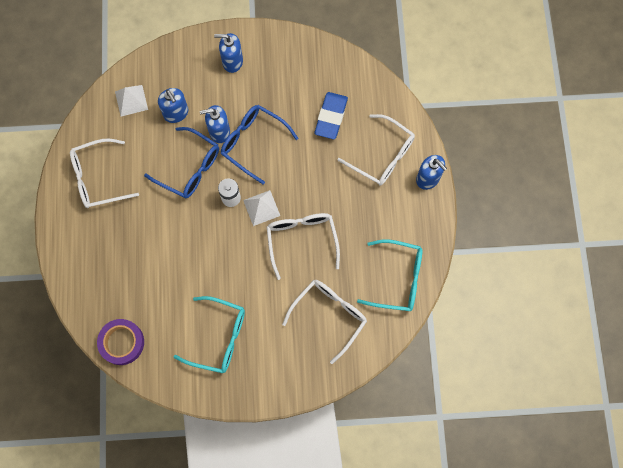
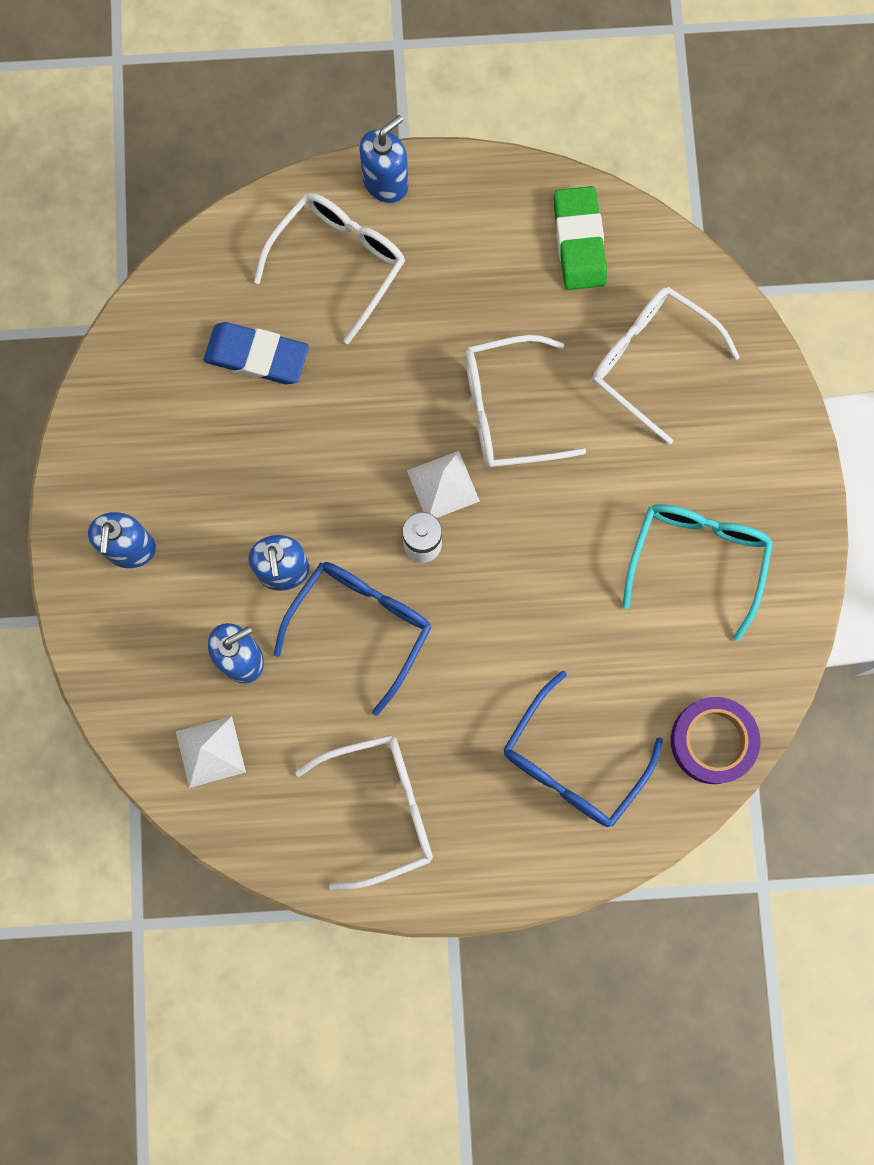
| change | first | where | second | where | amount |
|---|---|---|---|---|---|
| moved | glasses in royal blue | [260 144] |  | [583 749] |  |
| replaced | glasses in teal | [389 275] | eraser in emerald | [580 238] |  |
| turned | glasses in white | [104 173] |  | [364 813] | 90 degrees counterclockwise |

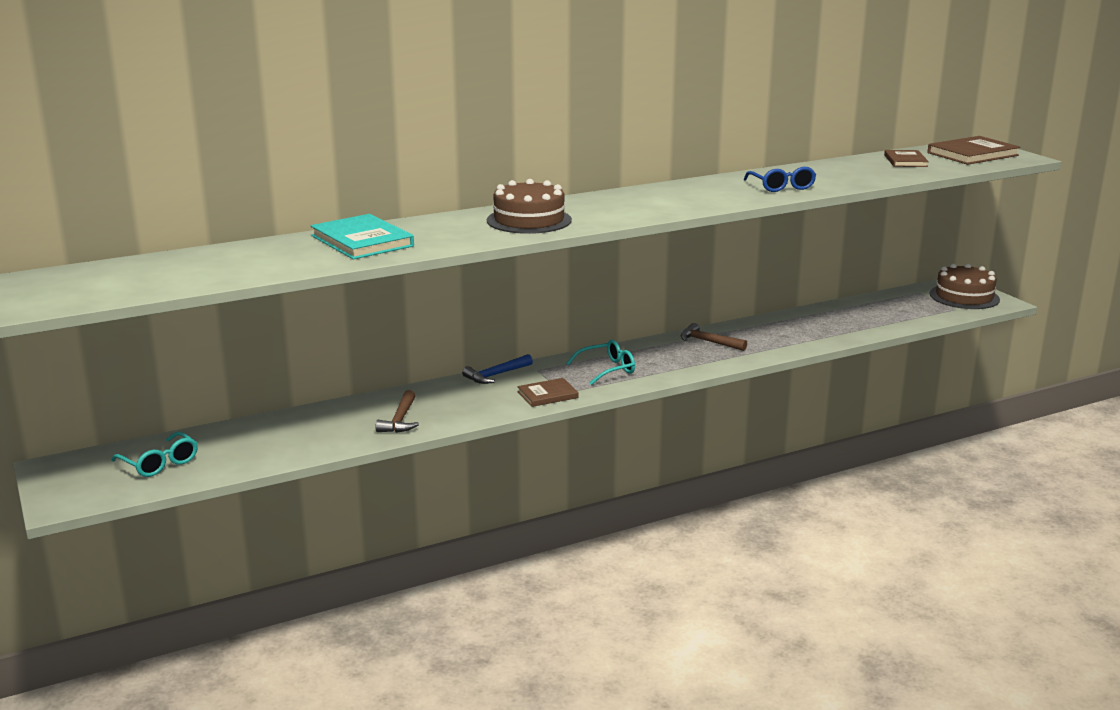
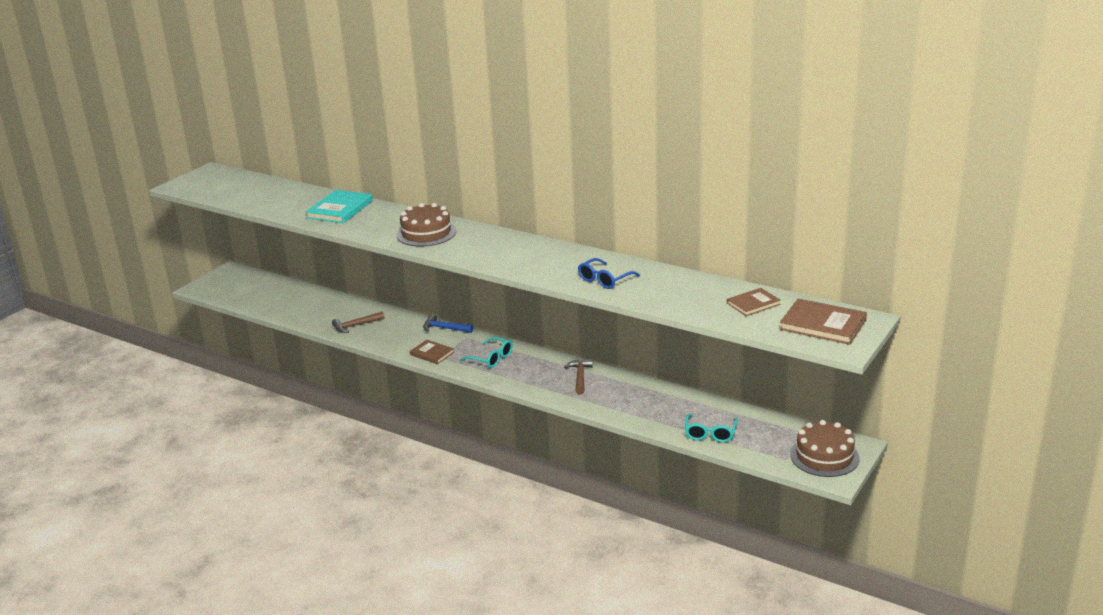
| change | first | where | second | where | amount |
|---|---|---|---|---|---|
| moved | glasses in teal | [154 454] |  | [711 428] |  |

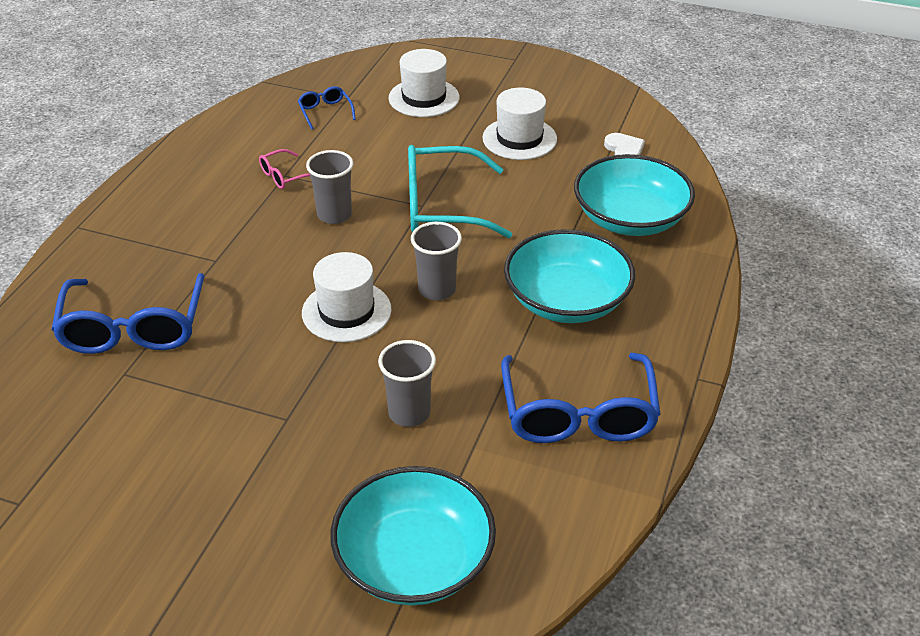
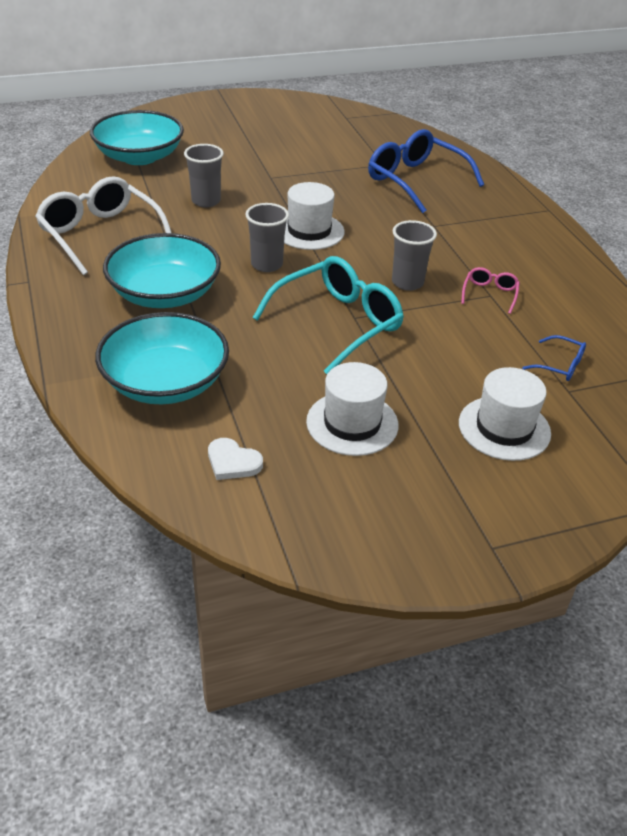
| change | first | where | second | where | amount |
|---|---|---|---|---|---|
| recoloured | glasses in royal blue | [581 398] | glasses in white | [103 225] |  |

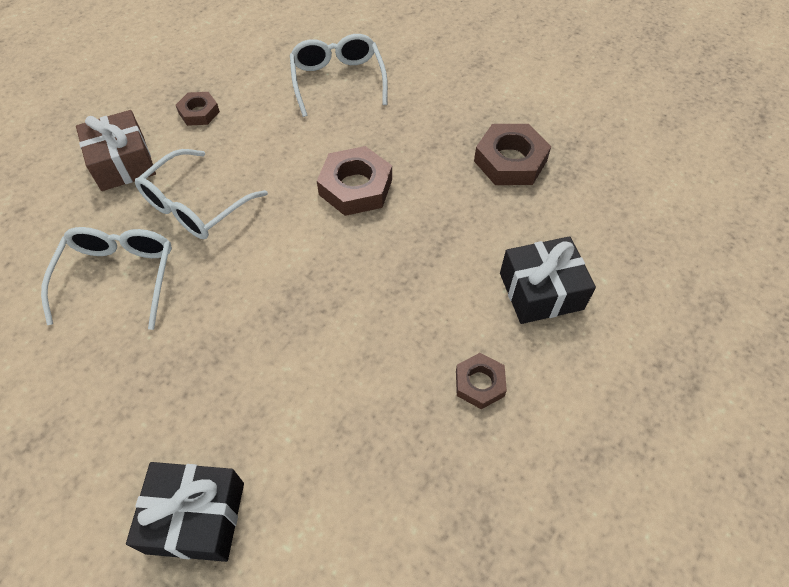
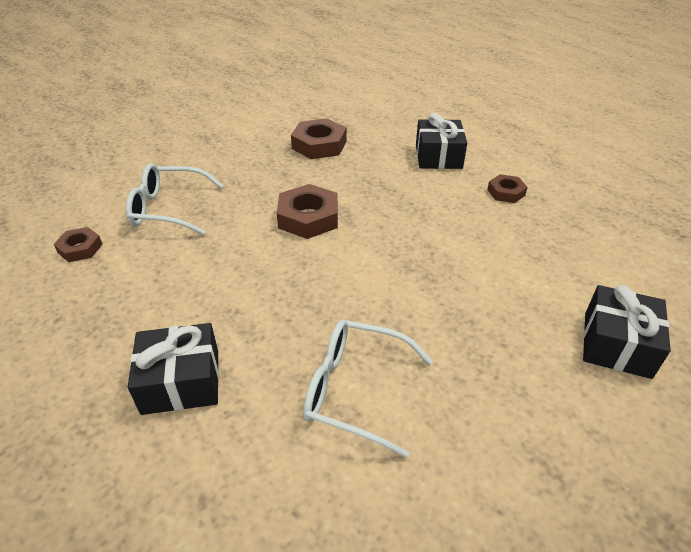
| change | first | where | second | where | amount |
|---|---|---|---|---|---|
| removed | glasses in white | [201 194] |  |  |  |
| moved | hex nut in brown | [198 109] |  | [78 244] |  |
| recoloured | wrapped gift in brown | [116 150] | wrapped gift in jet-black | [173 369] |  |

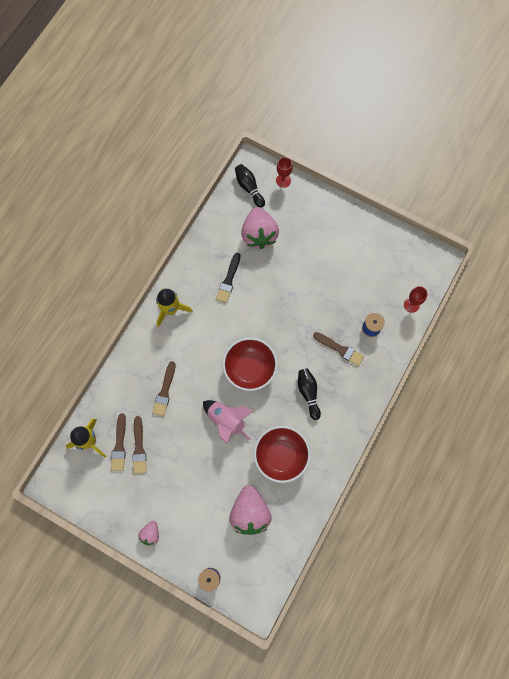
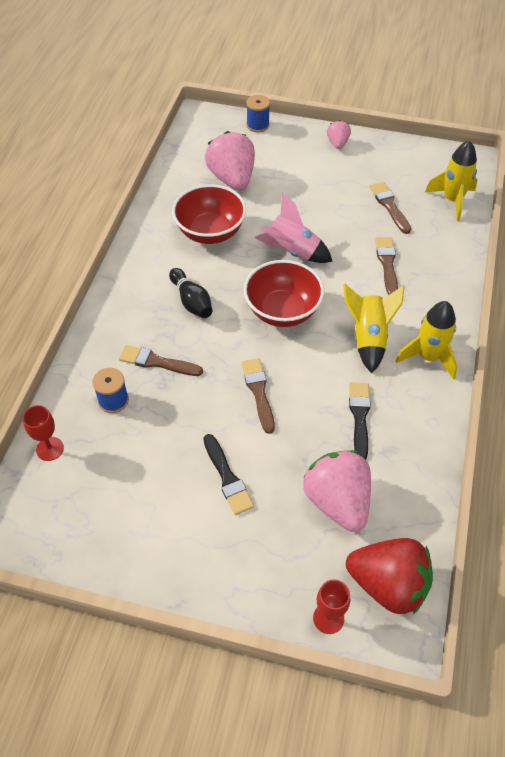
| change | first | where | second | where | amount |
|---|---|---|---|---|---|
| added |  |  | paintbrush in jet-black | [228 474] |  |
| added |  |  | toy rocket in golden | [374 328] |  |
| moved | paintbrush in brown | [118 442] |  | [258 396] |  |
| replaced | bowling pin in jet-black | [250 186] | strawberry in scarlet | [389 576] |  |

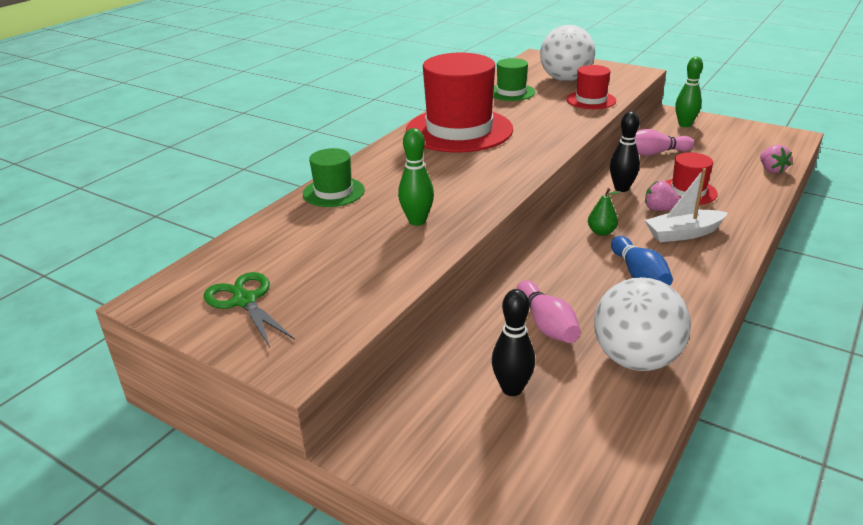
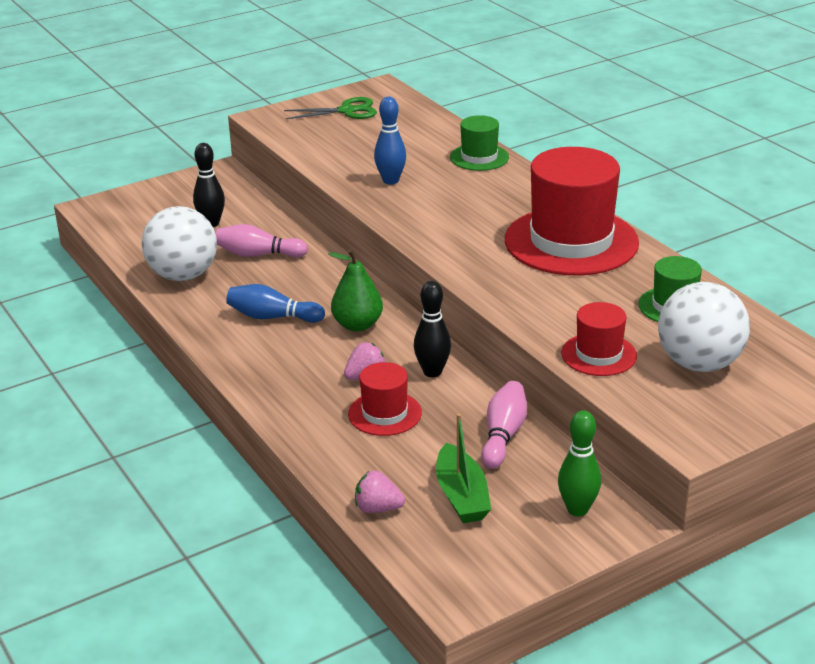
| change | first | where | second | where | amount |
|---|---|---|---|---|---|
| removed | sailboat in white | [686 205] |  |  |  |
| added |  |  | sailboat in emerald | [463 468] |  |
| recoloured | bowling pin in emerald | [416 177] | bowling pin in royal blue | [390 141] |  |
| resized | toy pear in emerald | [604 212] |  | [355 290] | x1.58 |

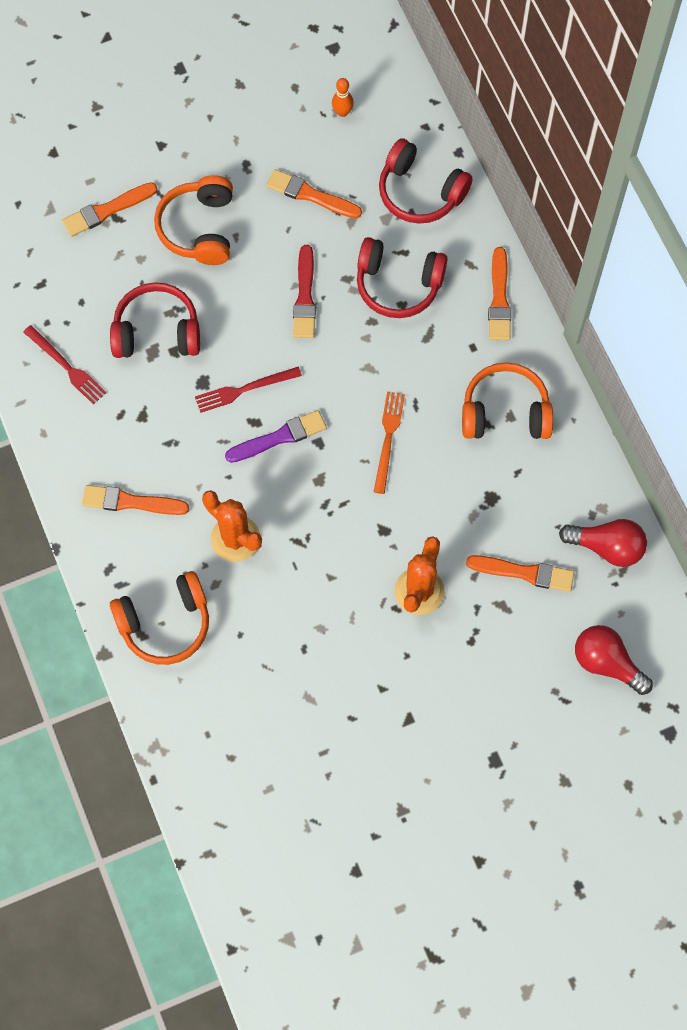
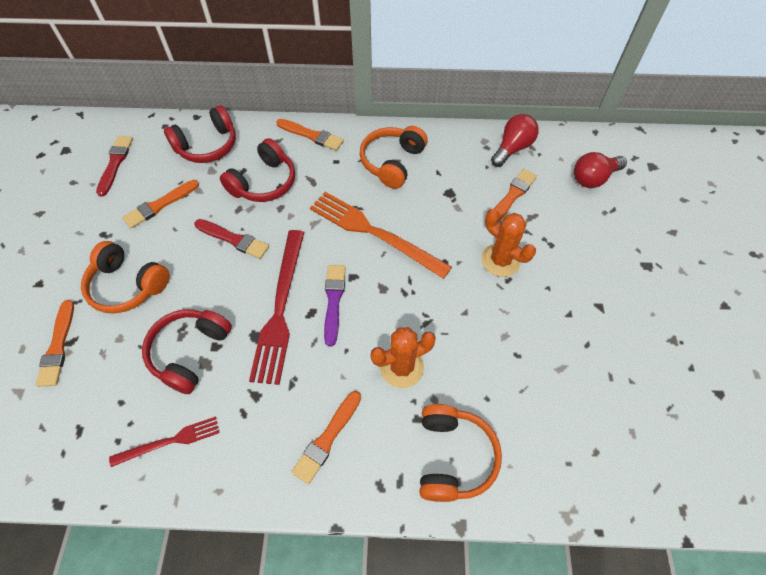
| change | first | where | second | where | amount |
|---|---|---|---|---|---|
| replaced | bowling pin in orange-coloured | [343 97] | paintbrush in scarlet | [114 166] |  |
| resized | fork in scarlet | [248 390] |  | [277 307] | x1.83 |
| resized | fork in orange-coloured | [389 442] |  | [381 235] | x1.83 |

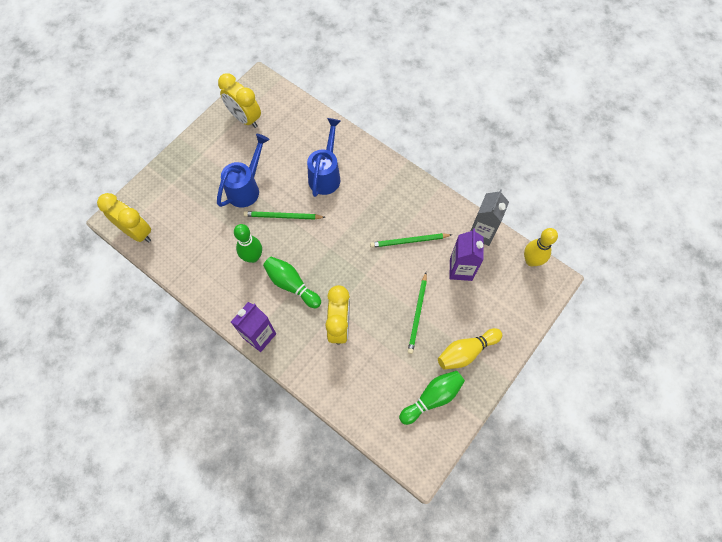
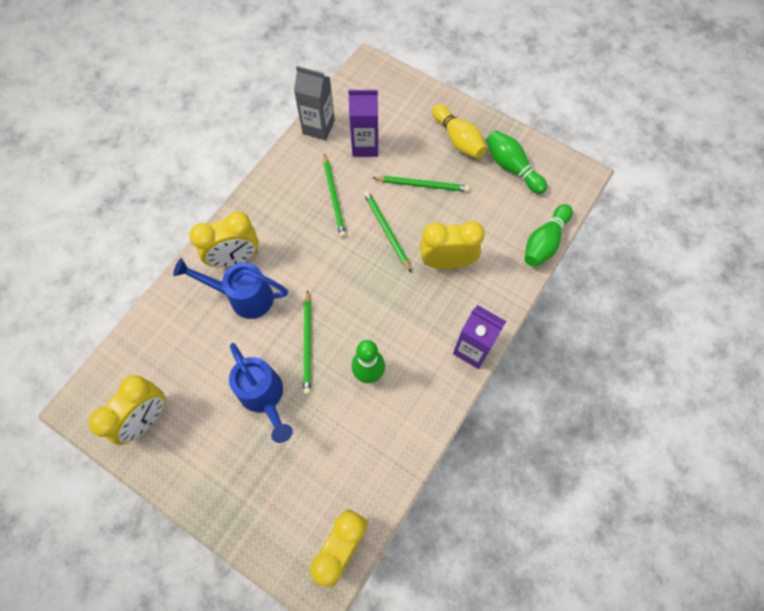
| change | first | where | second | where | amount |
|---|---|---|---|---|---|
| removed | bowling pin in golden | [541 247] |  |  |  |
| added |  |  | alarm clock in golden | [224 239] |  |
| added |  |  | wooden pencil in emerald | [387 231] |  |
| moved | bowling pin in emerald | [292 282] |  | [548 235] |  |
| turned | watering pot in royal blue | [243 170] |  | [261 393] | 150 degrees counterclockwise |

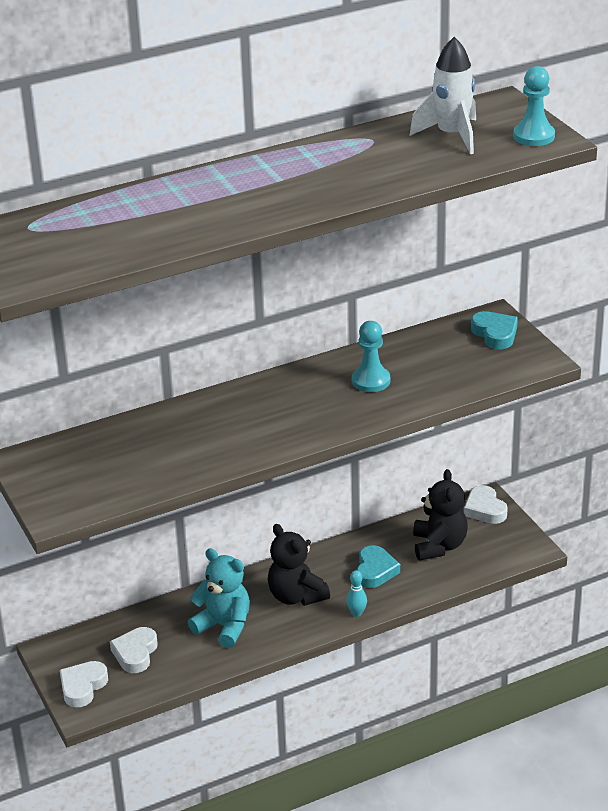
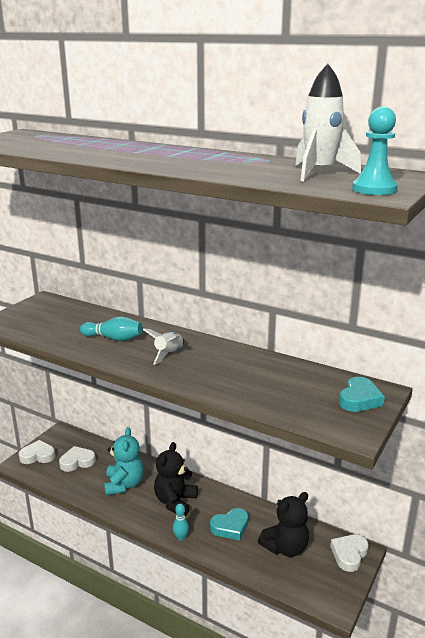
| change | first | where | second | where | amount |
|---|---|---|---|---|---|
| removed | chess pawn in teal | [371 356] |  |  |  |
| added |  |  | bowling pin in teal | [111 328] |  |
| added |  |  | toy rocket in white | [163 346] |  |

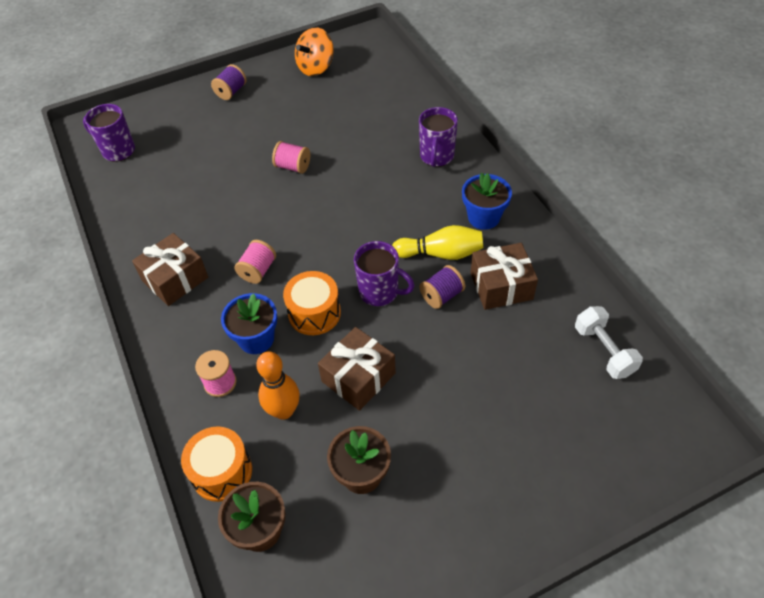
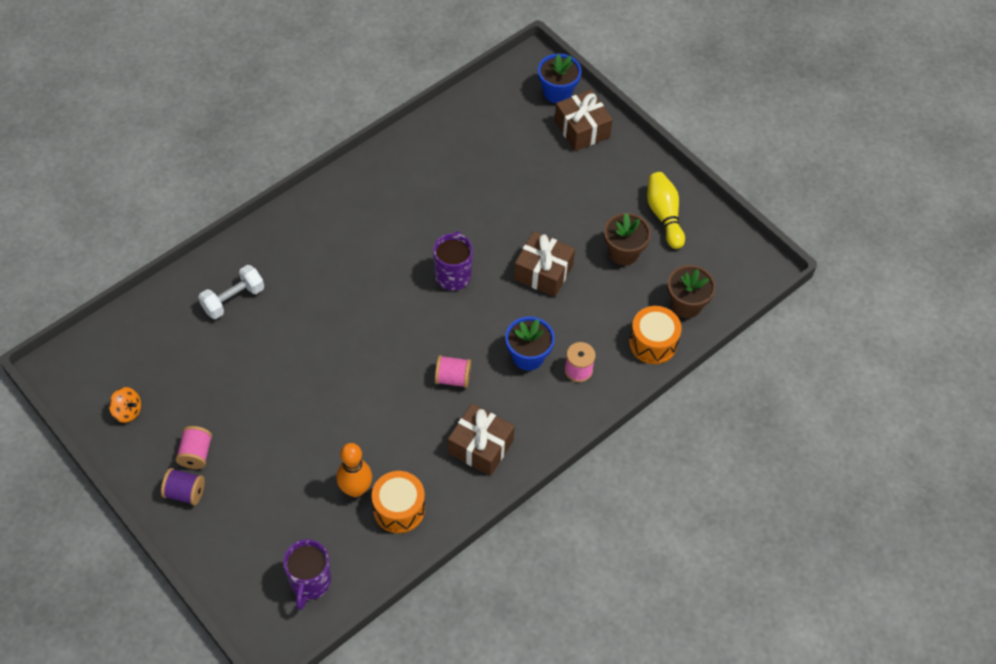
| change | first | where | second | where | amount |
|---|---|---|---|---|---|
| removed | coffee mug in royal purple | [438 137] |  |  |  |
| removed | spool in royal purple | [442 287] |  |  |  |
| moved | bowling pin in orange-coloured | [278 385] |  | [354 470] |  |
| moved | spool in rose-pink | [291 157] |  | [193 447] |  |
| moved | toy drum in orange-coloured | [312 303] |  | [398 502] |  |
| moved | bowling pin in golden | [437 242] |  | [666 210] |  |
| moved | plant pot in royal blue | [487 201] |  | [560 78] |  |
| moved | wrapped gift in brown | [504 276] |  | [584 120] |  |
| moved | hand weight in white | [609 342] |  | [231 292] |  |
| resized | spinning top in orange-coloured | [314 51] |  | [125 405] | x0.61 |

